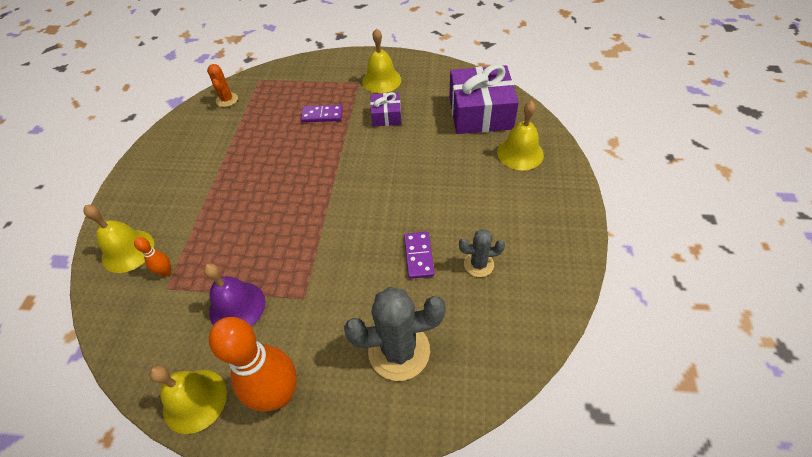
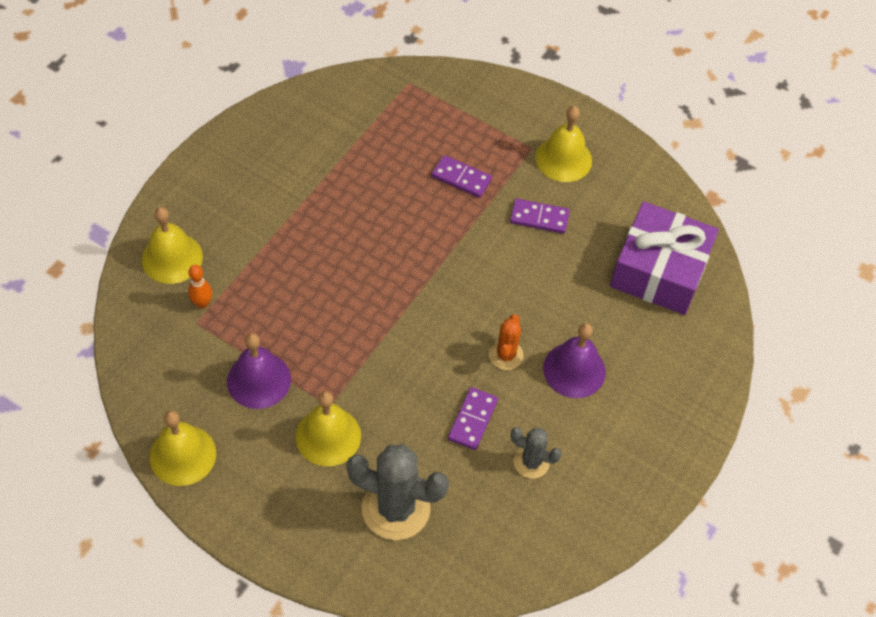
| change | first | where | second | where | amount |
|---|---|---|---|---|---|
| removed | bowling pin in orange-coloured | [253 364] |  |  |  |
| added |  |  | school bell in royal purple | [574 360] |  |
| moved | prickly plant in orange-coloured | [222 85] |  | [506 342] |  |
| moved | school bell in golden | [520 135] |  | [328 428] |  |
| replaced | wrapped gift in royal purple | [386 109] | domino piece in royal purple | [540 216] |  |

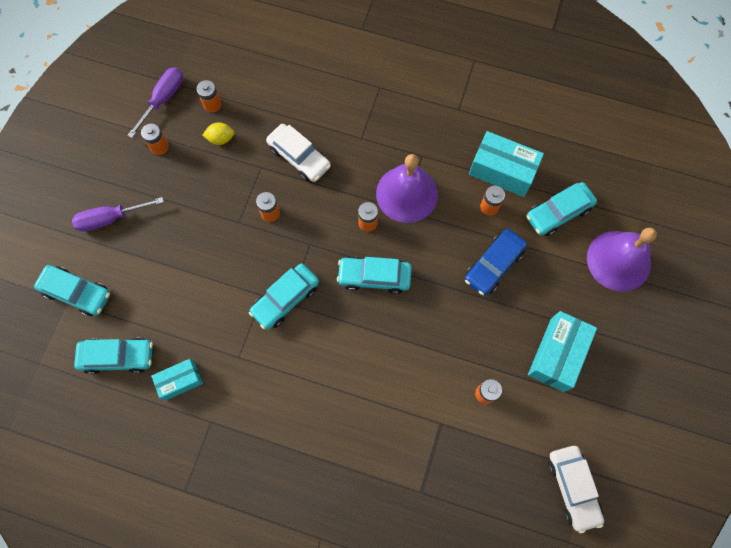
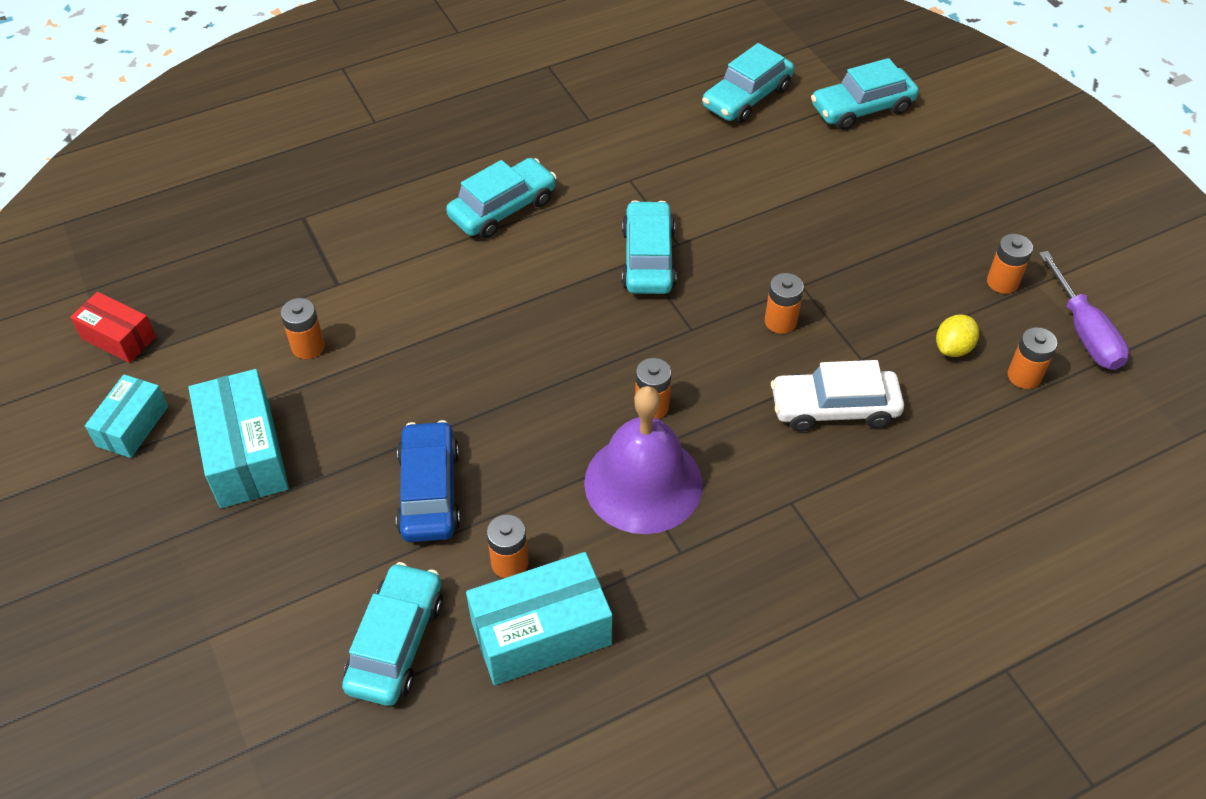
| change | first | where | second | where | amount |
|---|---|---|---|---|---|
| removed | flat screwdriver in royal purple | [118 214] |  |  |  |
| removed | school bell in royal purple | [622 260] |  |  |  |
| moved | parcel in teal | [177 380] |  | [126 416] |  |
| moved | toy car in teal | [374 275] |  | [501 198] |  |
| replaced | toy car in white | [576 489] | parcel in scarlet | [113 327] |  |

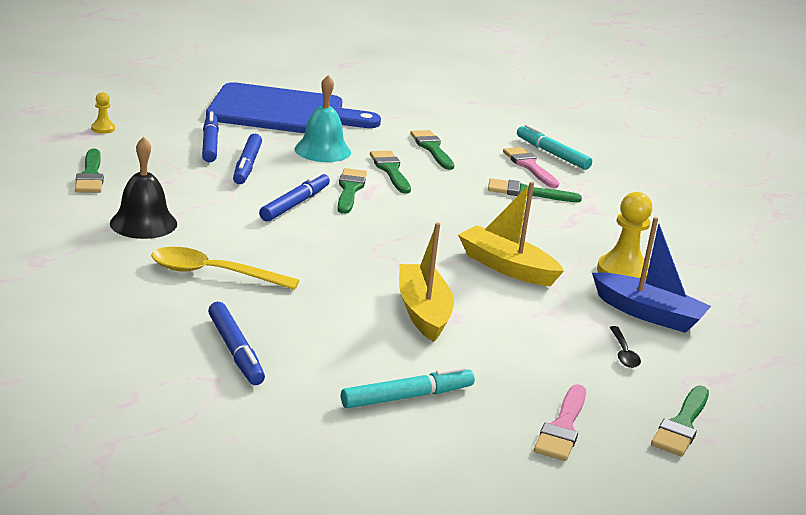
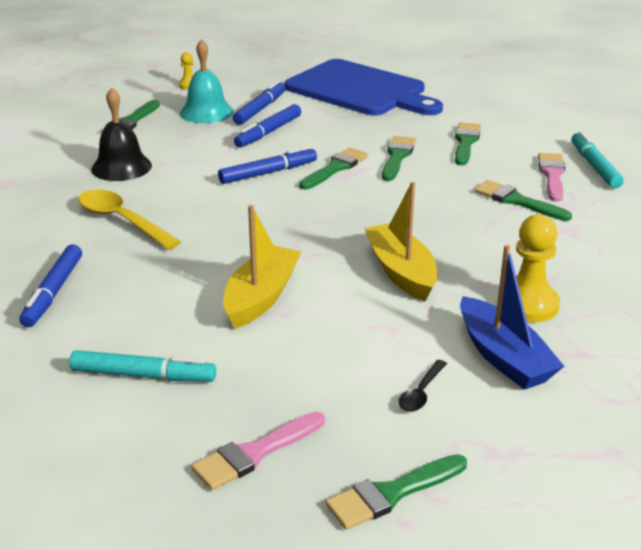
| change | first | where | second | where | amount |
|---|---|---|---|---|---|
| moved | school bell in teal | [323 118] |  | [206 81] |  |

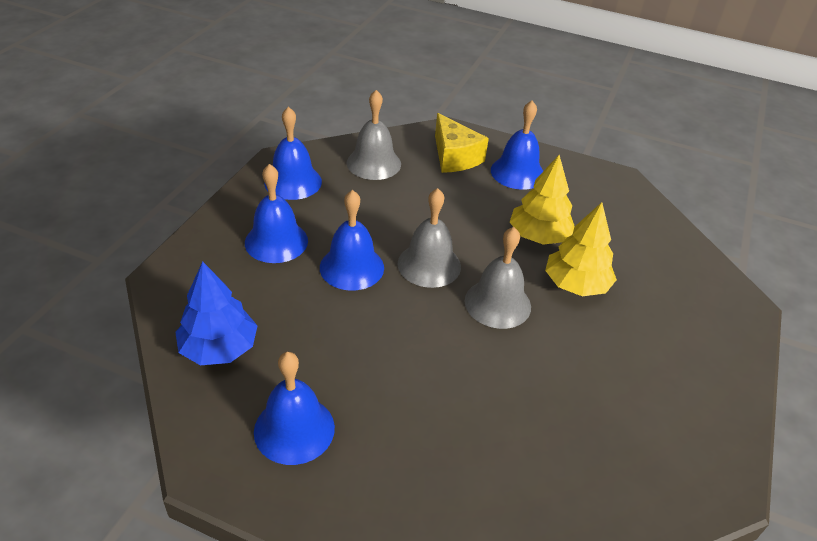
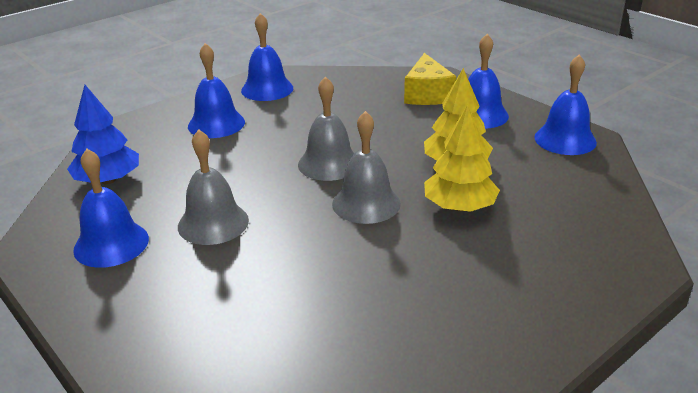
| change | first | where | second | where | amount |
|---|---|---|---|---|---|
| moved | school bell in royal blue | [352 240] |  | [565 104] |  |
| moved | school bell in gray | [374 135] |  | [213 187] |  |

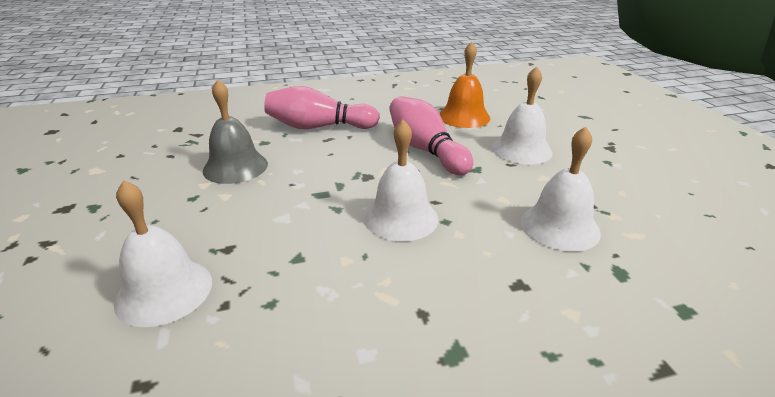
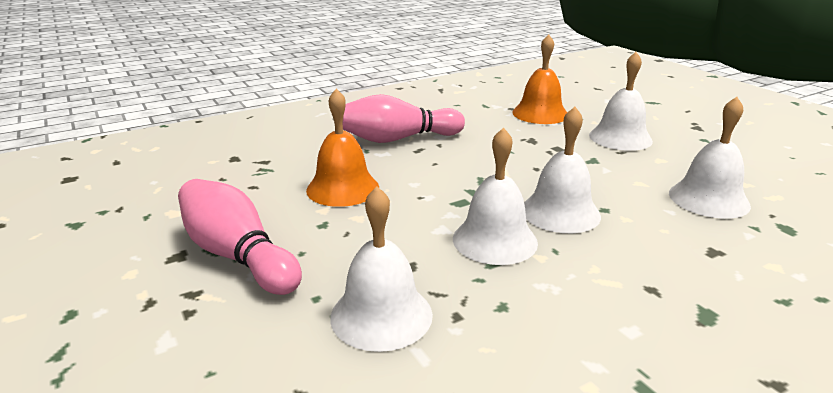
| change | first | where | second | where | amount |
|---|---|---|---|---|---|
| added |  |  | school bell in white | [495 196] |  |
| moved | bowling pin in rose-pink | [431 135] |  | [240 237] |  |
| recoloured | school bell in gray | [235 131] | school bell in orange-coloured | [342 148] |  |

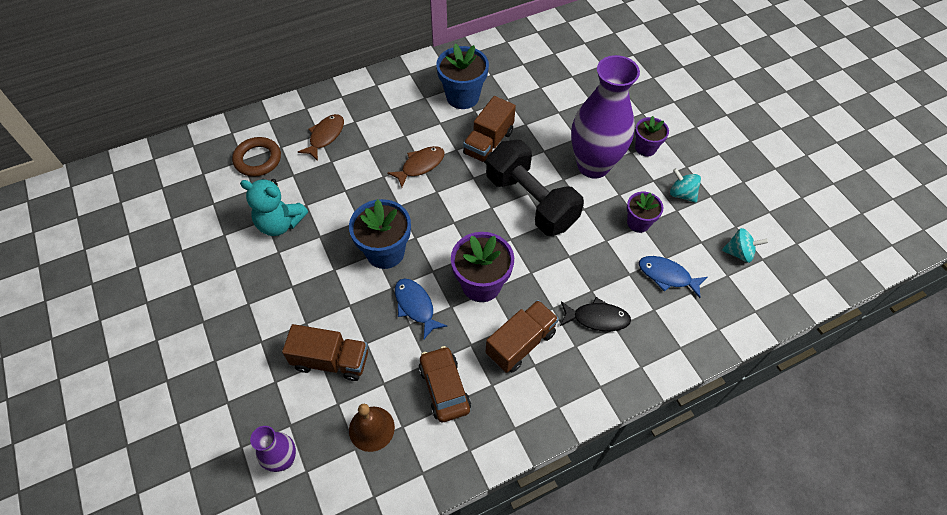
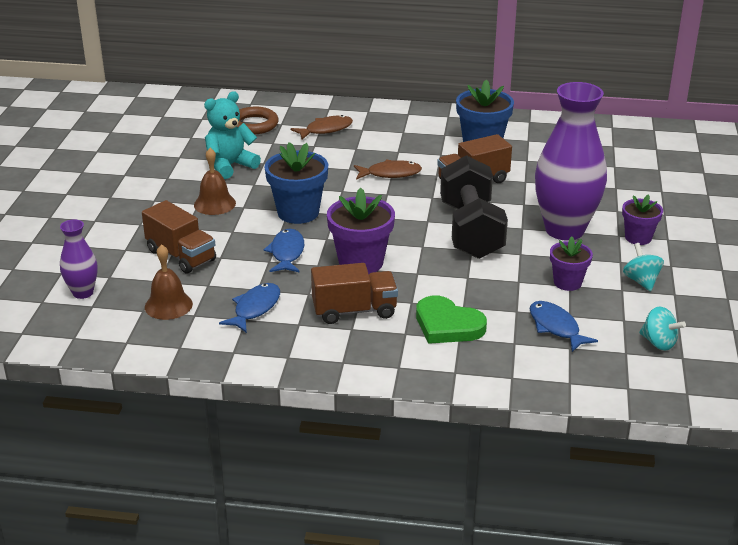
| change | first | where | second | where | amount |
|---|---|---|---|---|---|
| added |  |  | school bell in brown | [215 181] |  |
| replaced | toy car in brown | [445 384] | fish in royal blue | [249 308] |  |
| replaced | fish in jet-black | [595 314] | love heart in emerald | [451 320] |  |
| turned | teddy in teal | [274 207] |  | [232 135] | 90 degrees clockwise |

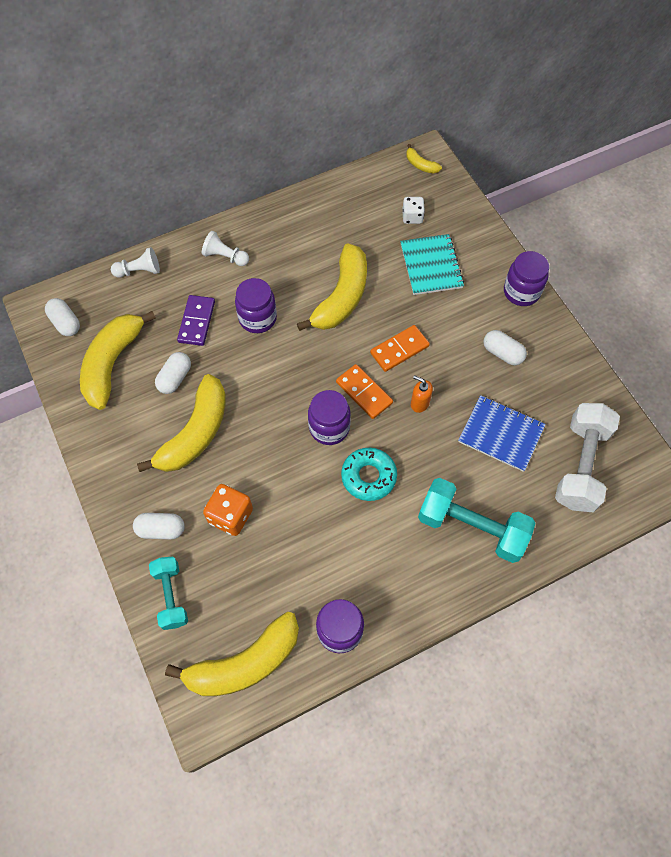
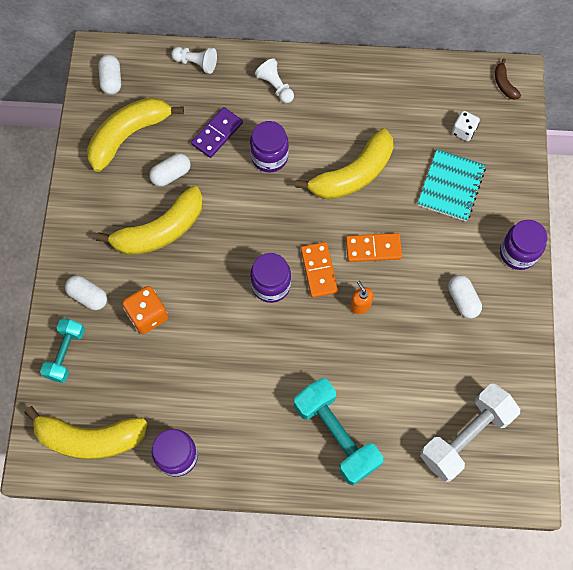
| change | first | where | second | where | amount |
|---|---|---|---|---|---|
| removed | doughnut in teal | [369 474] |  |  |  |
| removed | exercise book in royal blue | [502 433] |  |  |  |
| recoloured | toy banana in golden | [424 159] | toy banana in brown | [508 79] |  |

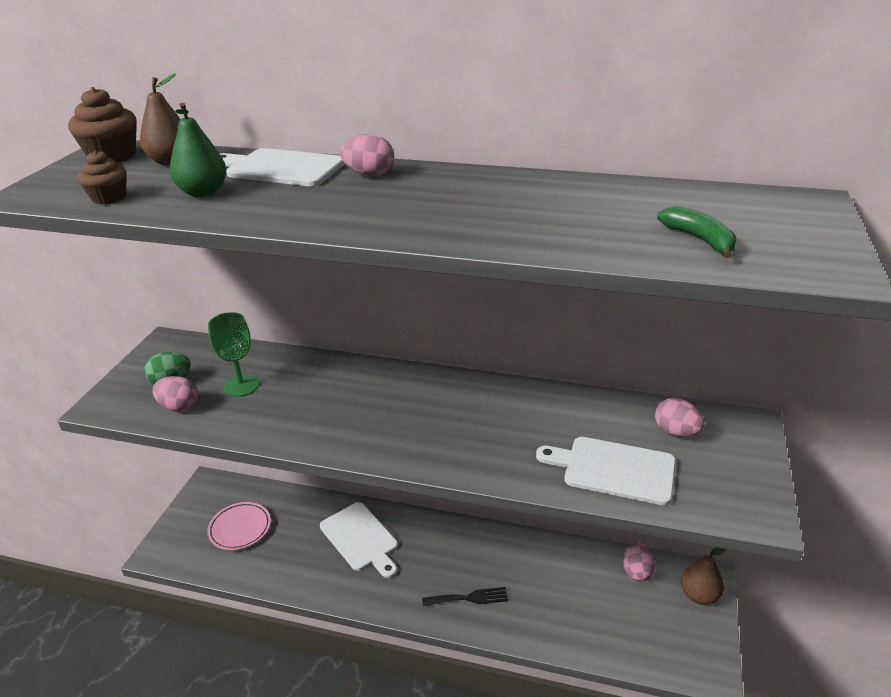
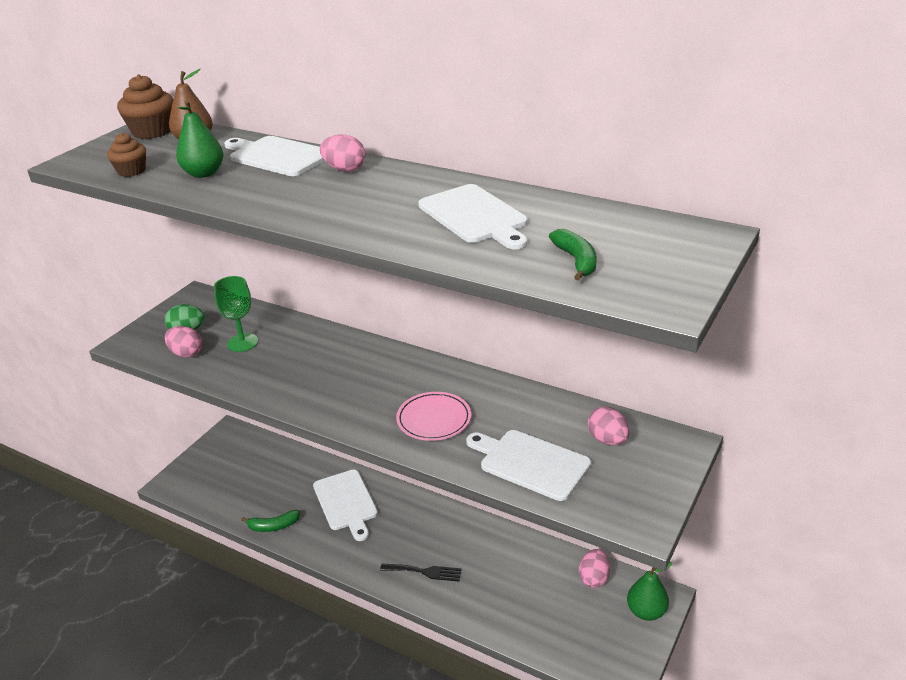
| change | first | where | second | where | amount |
|---|---|---|---|---|---|
| added |  |  | toy banana in emerald | [270 521] |  |
| added |  |  | cutting board in white | [472 216] |  |
| moved | plate in rose-pink | [239 526] |  | [433 416] |  |
| recoloured | toy pear in brown | [704 576] | toy pear in emerald | [649 591] |  |

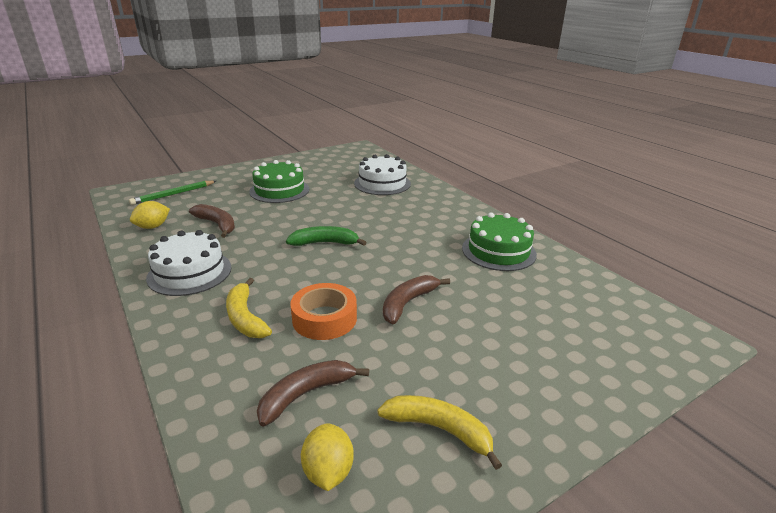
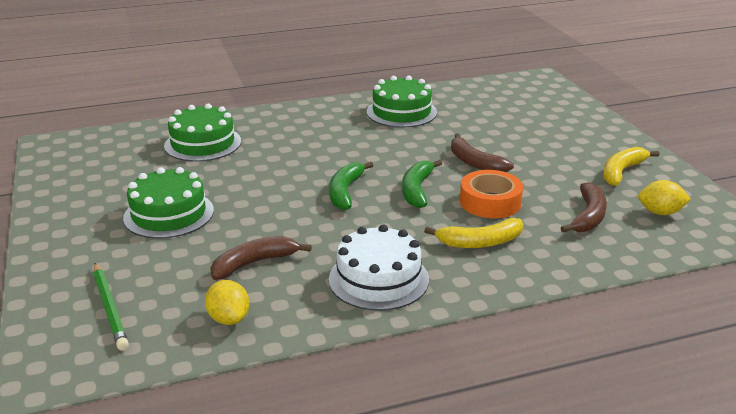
| change | first | where | second | where | amount |
|---|---|---|---|---|---|
| added |  |  | toy banana in emerald | [422 184] |  |
| recoloured | gateau in white | [382 174] | gateau in emerald | [202 133] |  |
| turned | toy banana in brown | [313 393] |  | [584 207] | 135 degrees counterclockwise |

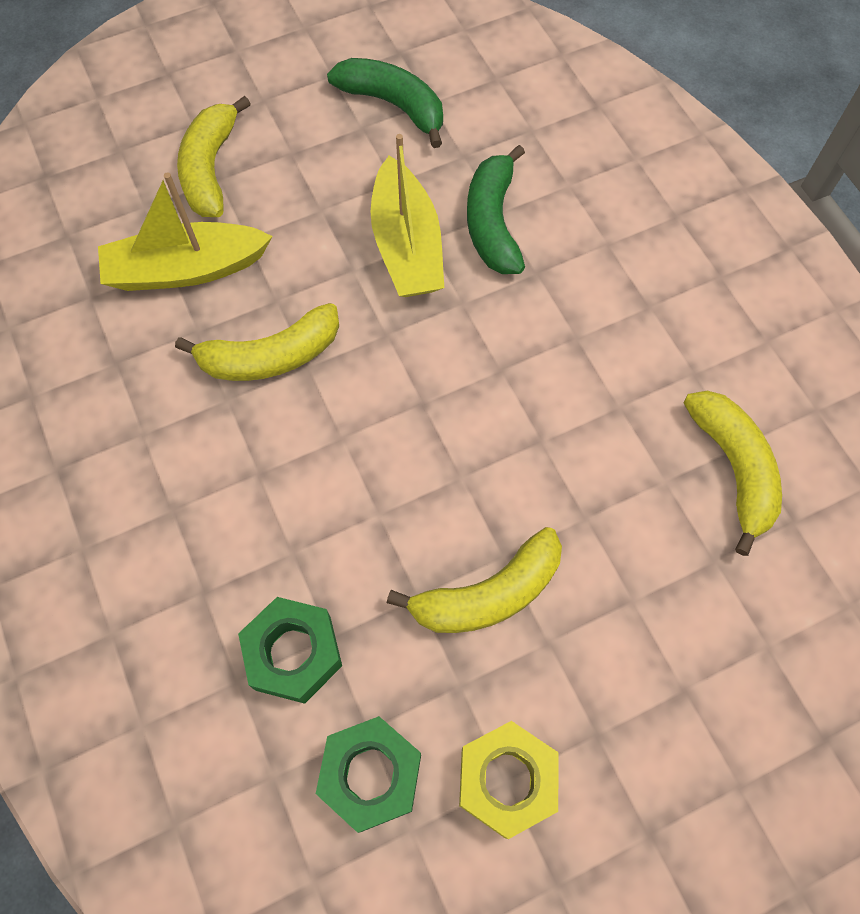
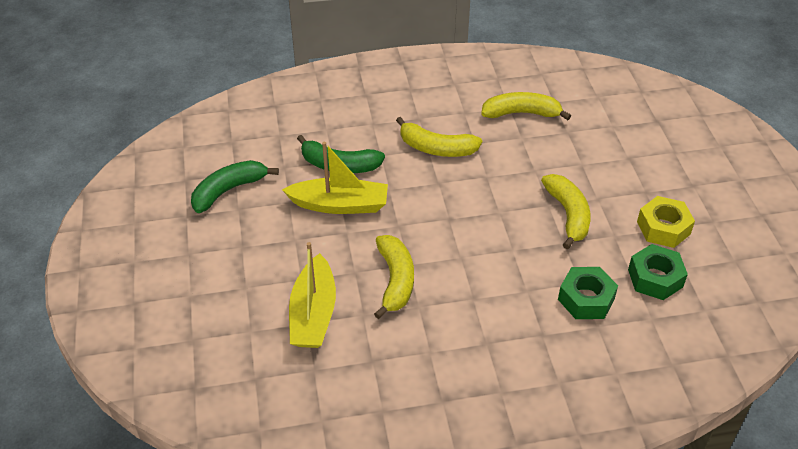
| change | first | where | second | where | amount |
|---|---|---|---|---|---|
| moved | toy banana in golden | [214 156] |  | [439 137] |  |

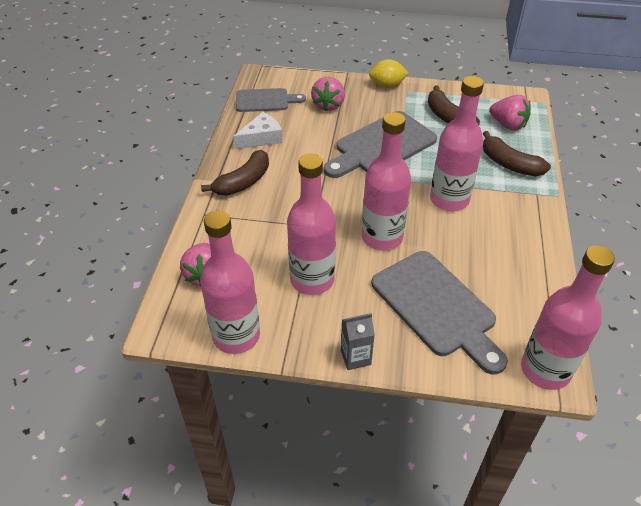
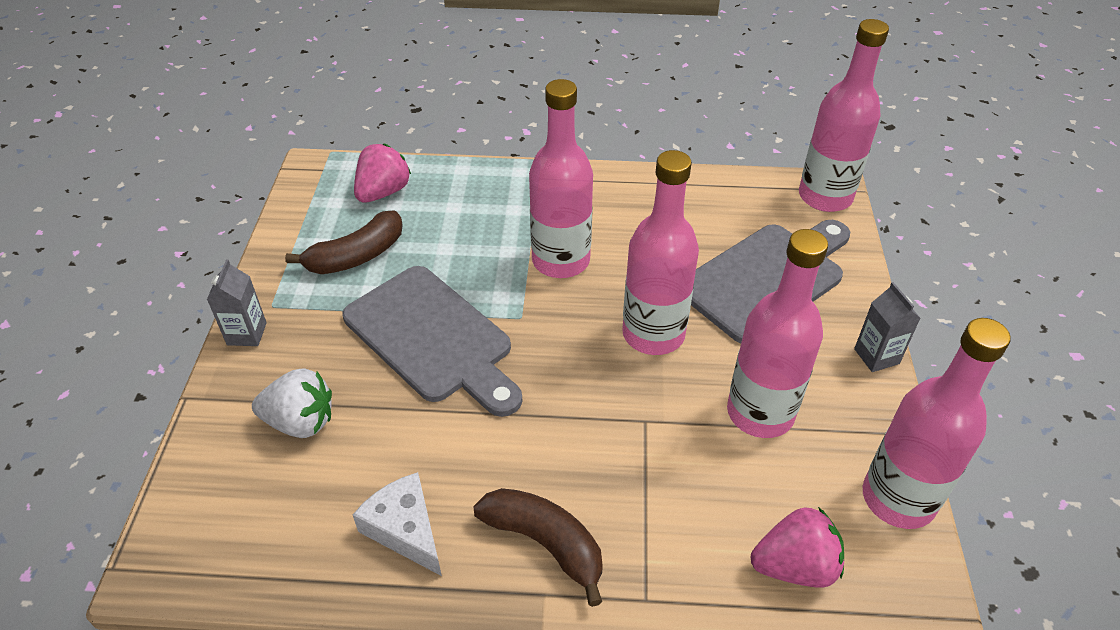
| change | first | where | second | where | amount |
|---|---|---|---|---|---|
| removed | cutting board in gray | [271 100] |  |  |  |
| removed | toy banana in brown | [517 153] |  |  |  |
| replaced | citrus fruit in golden | [389 73] | carton in gray | [237 302] |  |
| recoloured | strawberry in rose-pink | [328 94] | strawberry in white | [292 403] |  |

